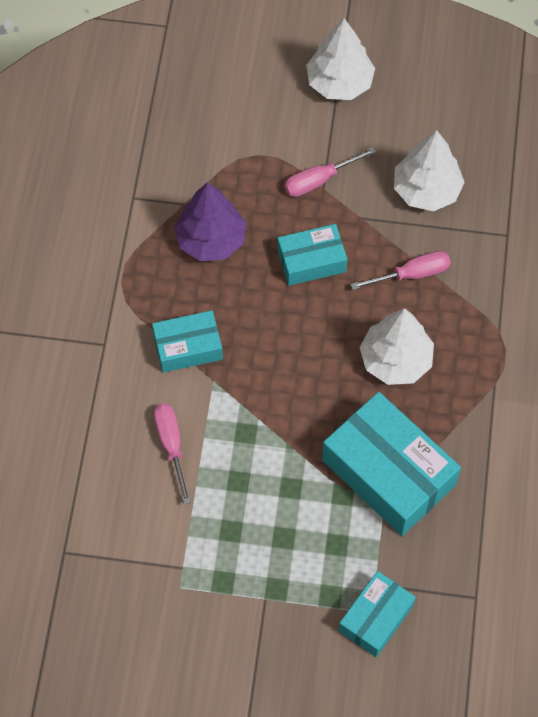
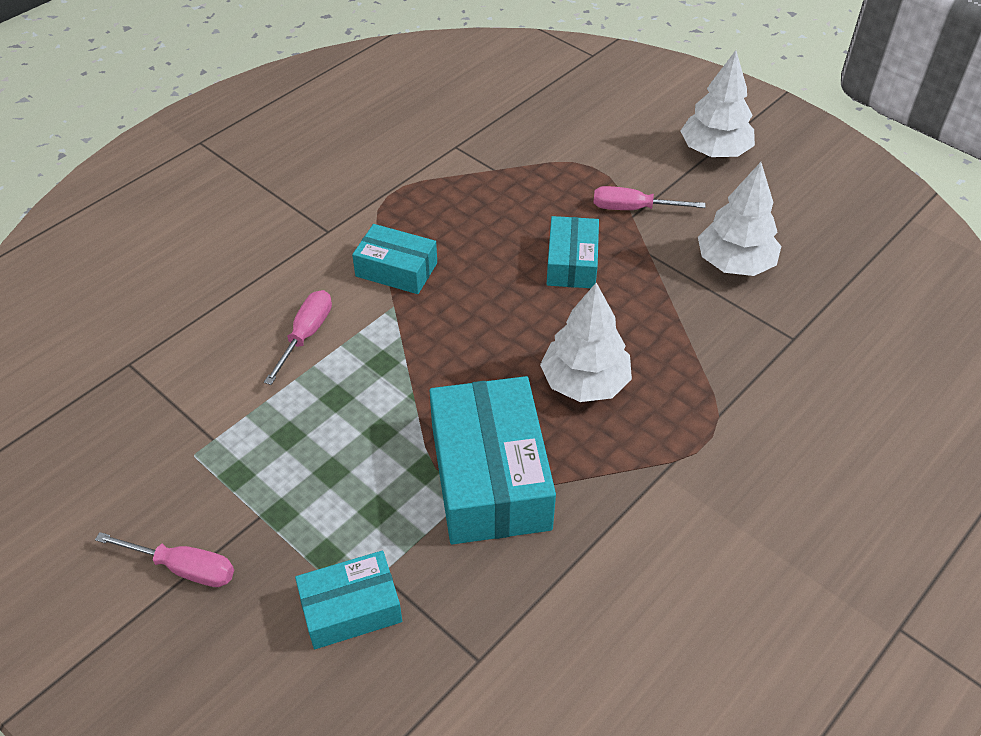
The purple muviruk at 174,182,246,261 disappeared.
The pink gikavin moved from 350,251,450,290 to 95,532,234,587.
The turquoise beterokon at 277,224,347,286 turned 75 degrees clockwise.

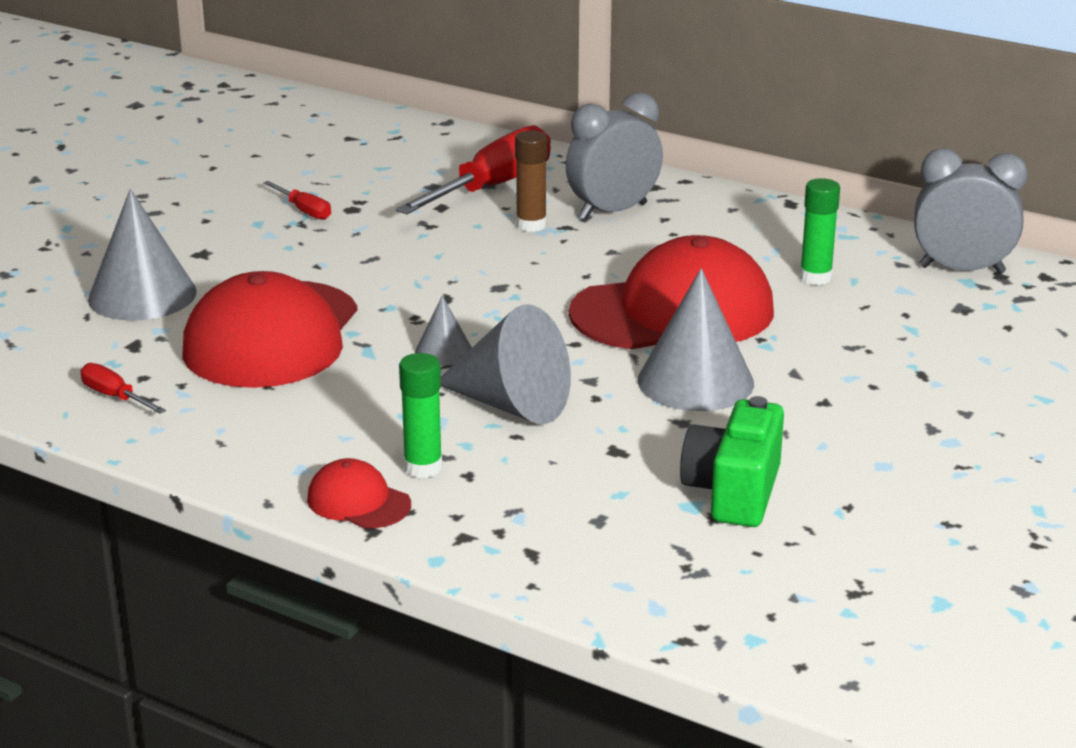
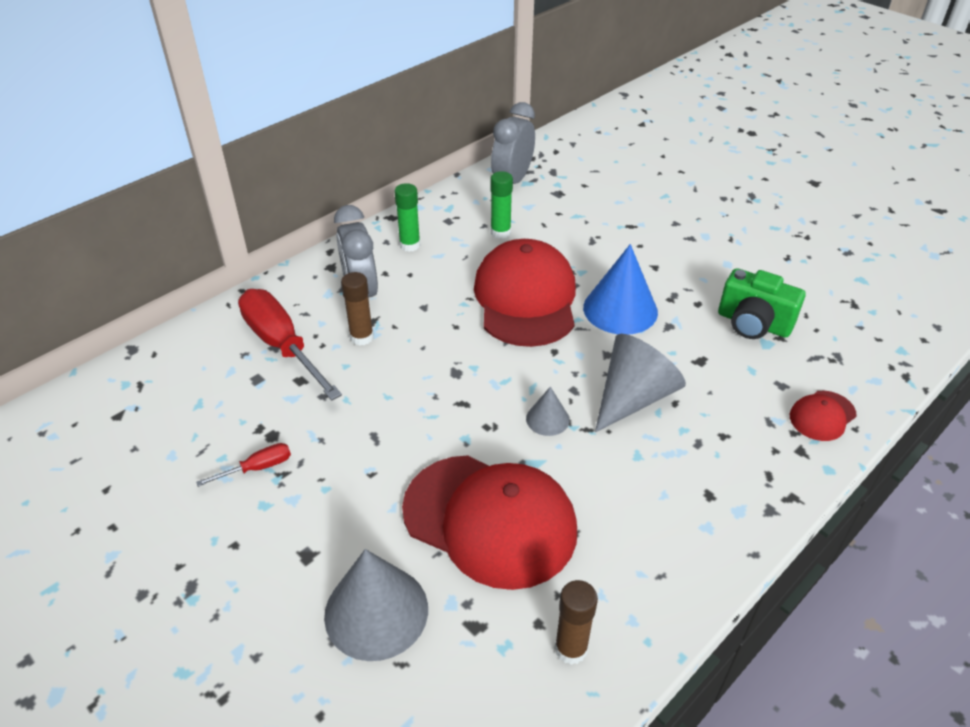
The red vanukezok moved from 307,458,411,528 to 790,391,857,441.
The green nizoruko moved from 399,353,442,478 to 394,183,421,252.
The red gikavin at 81,363,166,414 was replaced by the brown nizoruko at 555,580,598,665.
The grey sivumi at 638,268,754,411 became the blue sivumi at 583,244,658,335.

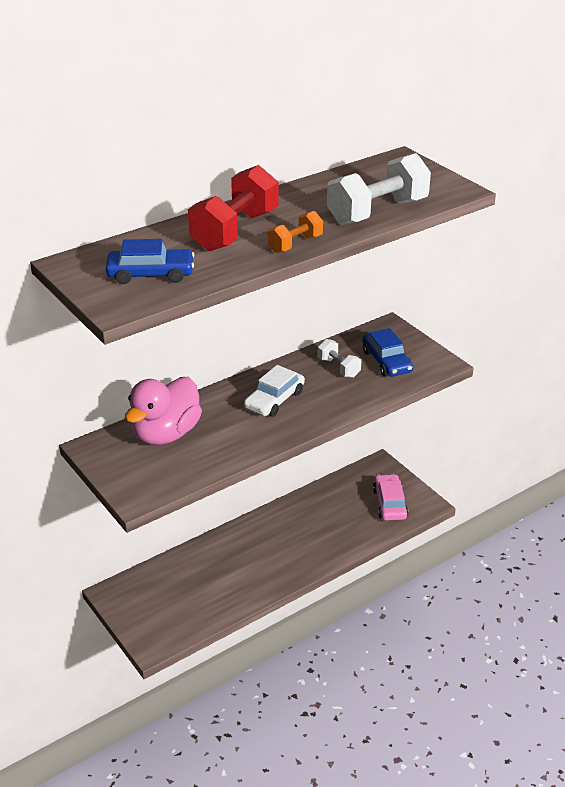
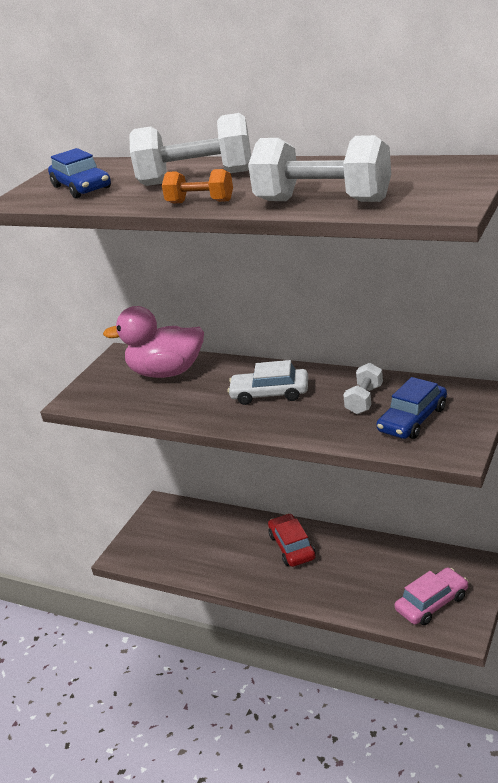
The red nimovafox at 268,514,316,567 appeared.
The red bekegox at 188,165,278,251 became the white bekegox at 129,113,251,186.

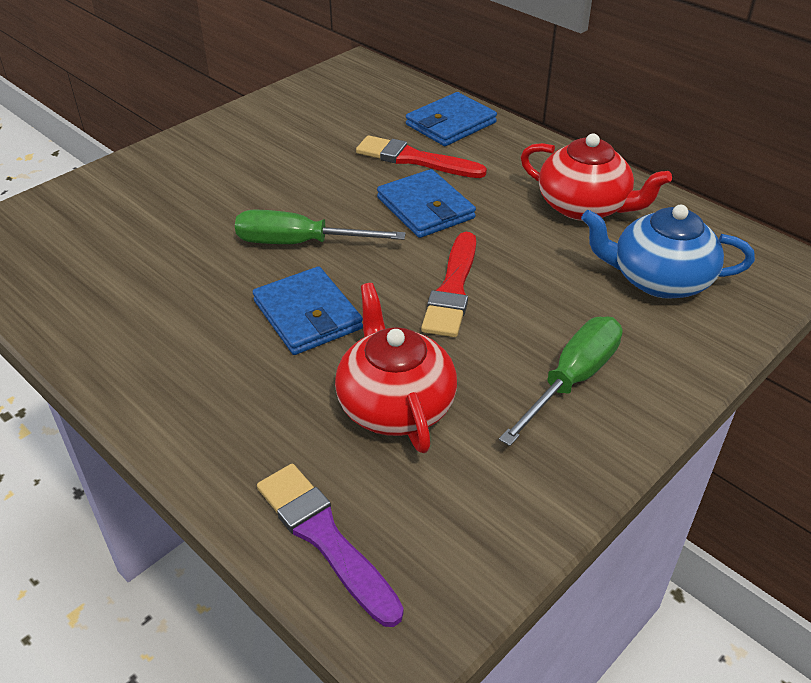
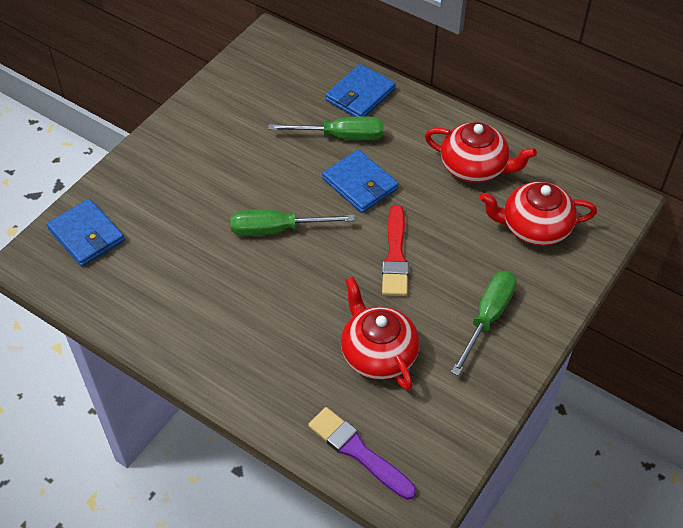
The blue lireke moved from 253,266,363,355 to 46,199,125,267.
The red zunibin at 356,135,487,178 was replaced by the green gikavin at 268,116,384,141.
The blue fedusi at 581,205,755,299 became the red fedusi at 479,182,597,246.

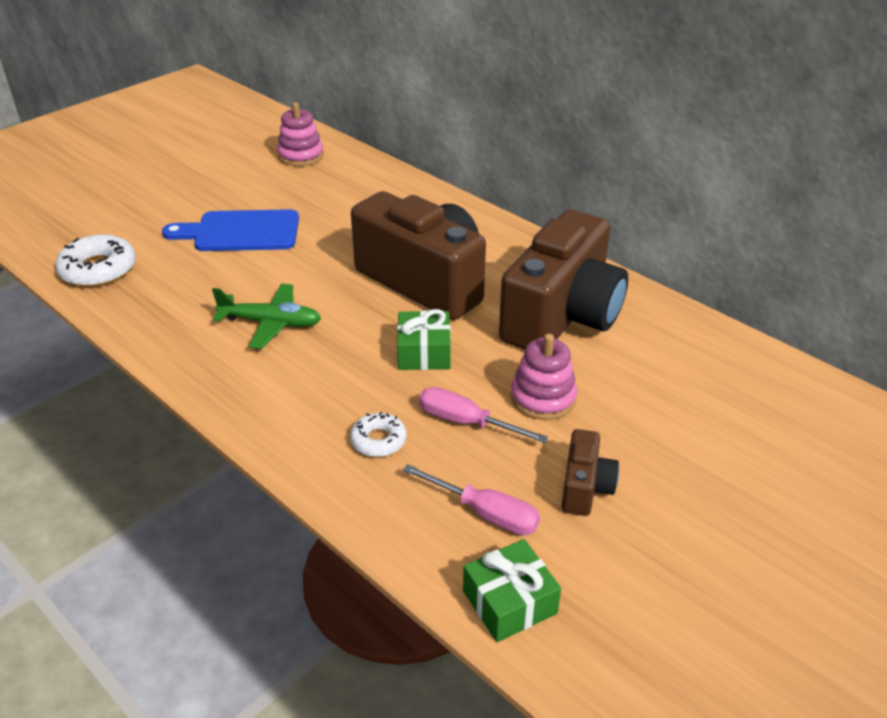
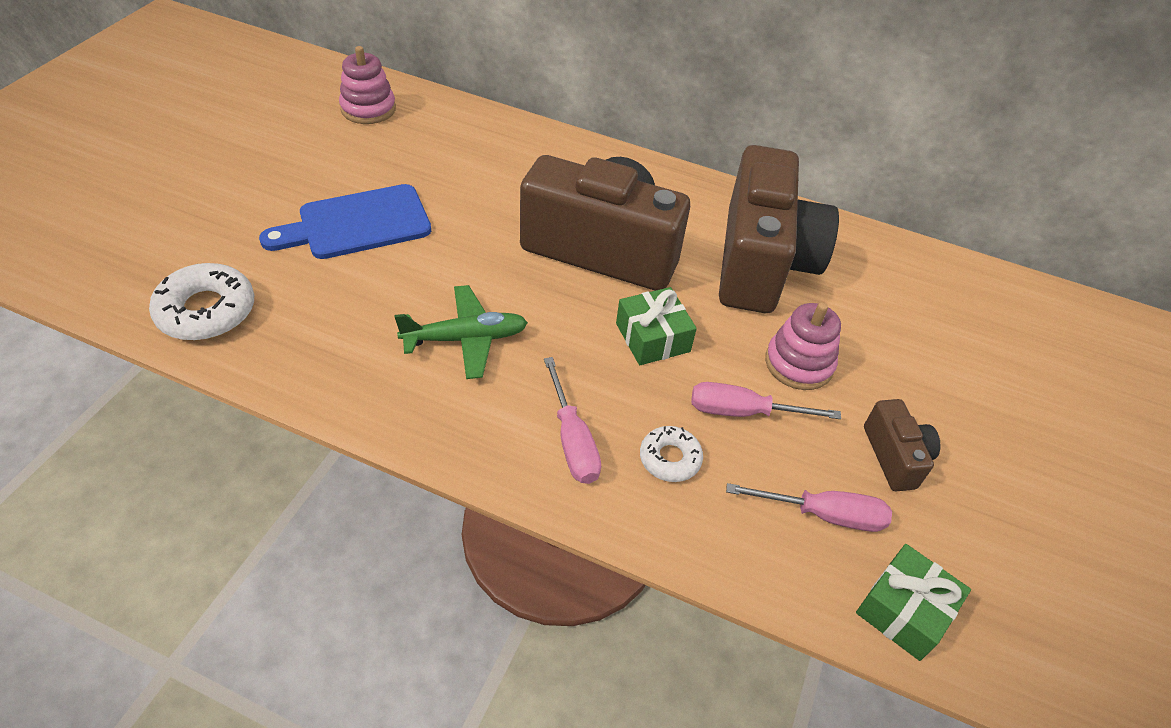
The pink gikavin at 544,357,601,484 appeared.

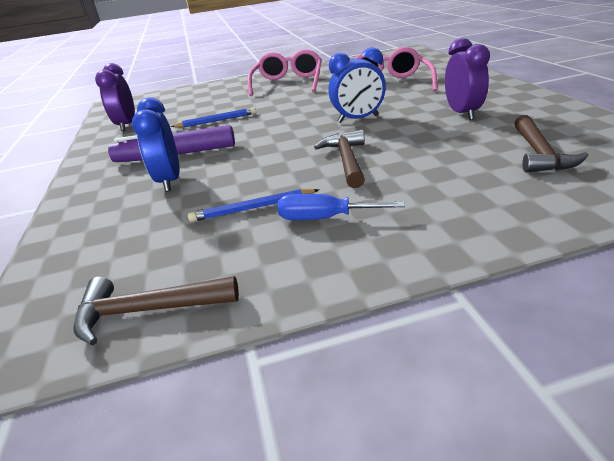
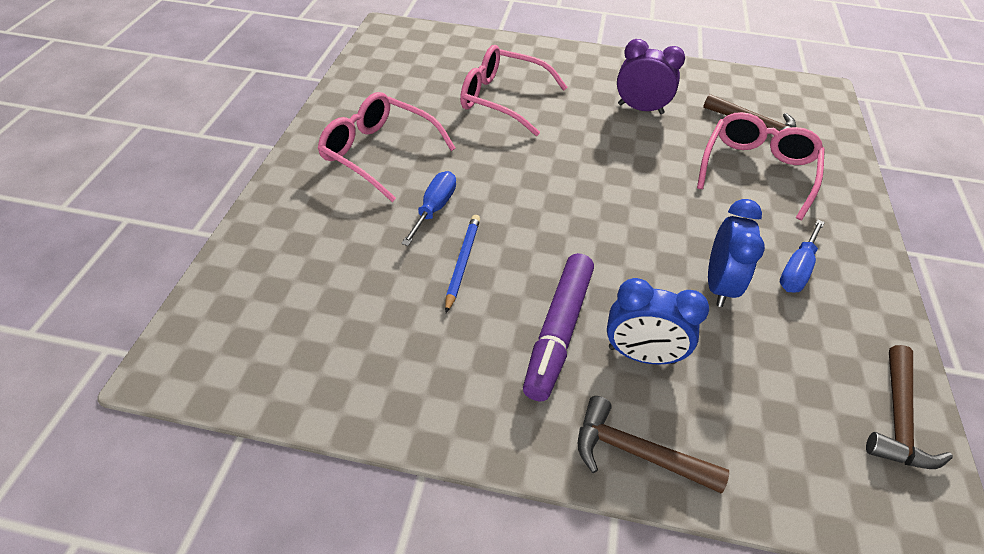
The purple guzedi at 95,63,135,131 disappeared.
The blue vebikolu at 188,189,320,222 disappeared.
The blue gikavin at 401,171,456,246 appeared.
The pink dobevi at 697,112,825,220 appeared.
The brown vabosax moved from 314,130,365,188 to 578,396,729,493.
The blue guzedi moved from 328,47,386,123 to 708,199,765,307.

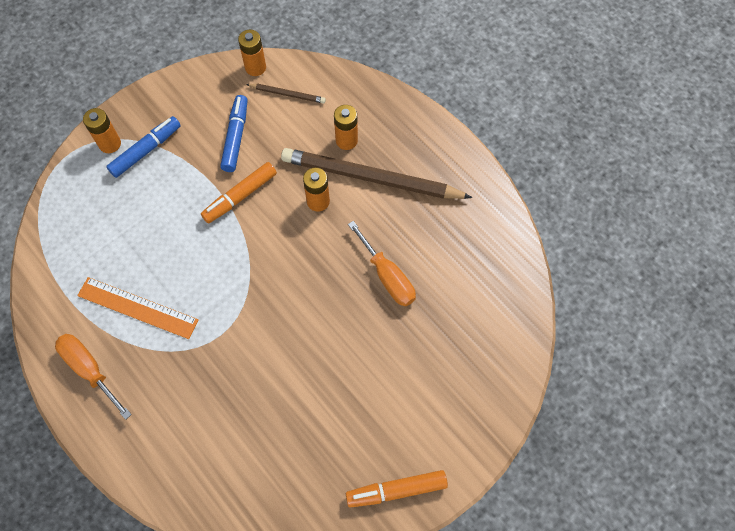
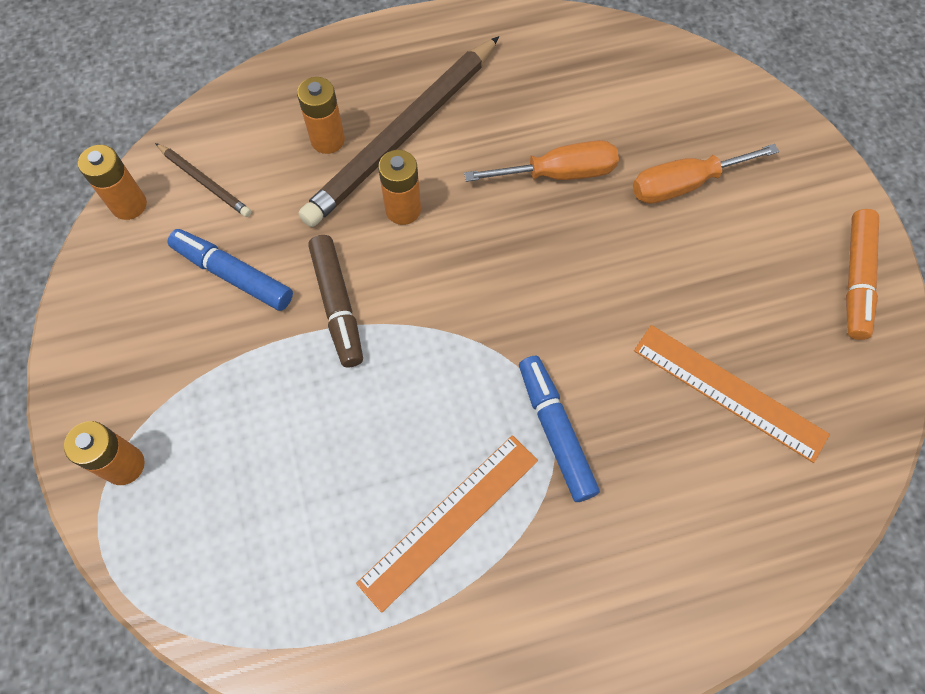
The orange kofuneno at 634,325,830,463 appeared.
The orange gikavin moved from 55,334,132,420 to 633,144,779,204.
The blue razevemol moved from 106,116,181,178 to 519,356,600,502.
The orange razevemol at 201,162,277,223 became the brown razevemol at 308,235,363,367.
The brown vebikolu at 246,83,326,104 turned 90 degrees clockwise.

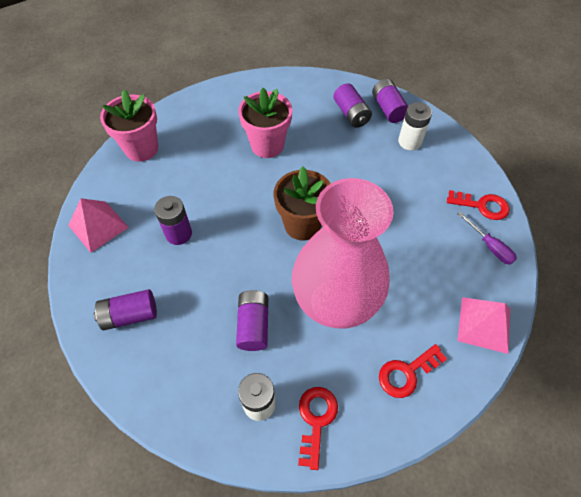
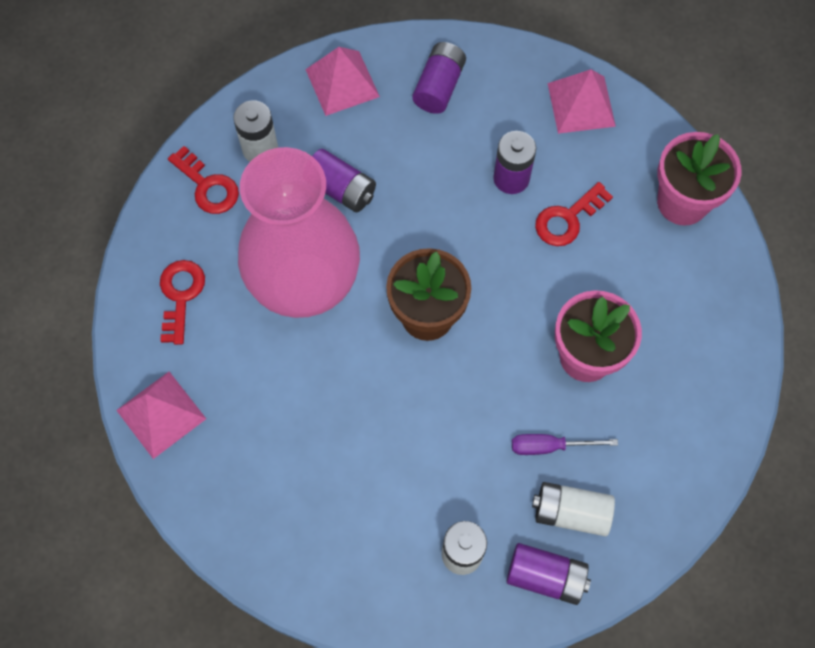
The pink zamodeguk at 305,47,380,116 appeared.
The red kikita moved from 447,190,510,220 to 535,182,613,246.
The purple gikavin moved from 458,212,517,265 to 512,434,618,455.
The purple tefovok at 334,83,372,128 became the white tefovok at 532,482,615,536.

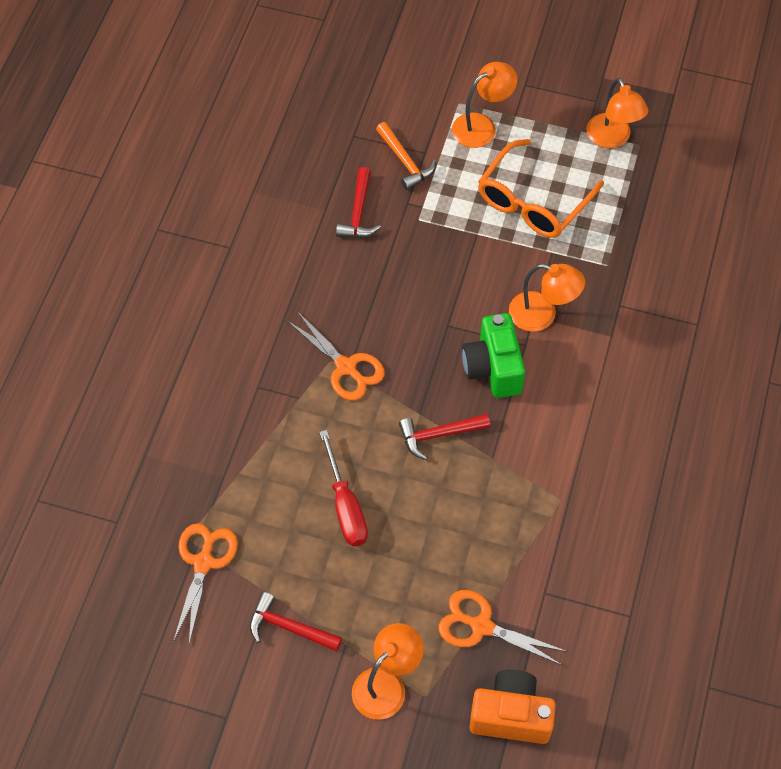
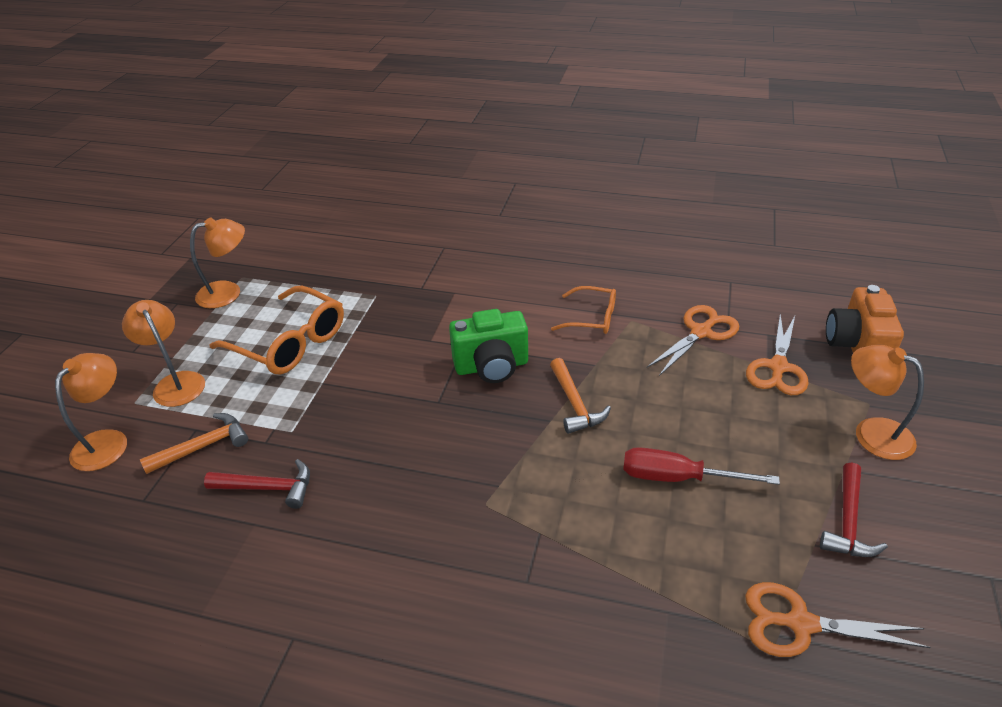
The orange dobevi at 551,286,616,334 appeared.
The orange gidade moved from 287,311,385,401 to 647,305,739,376.
The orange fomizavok moved from 509,264,585,332 to 55,353,127,471.
The red vabosax at 399,414,490,460 became the orange vabosax at 550,358,611,434.
The red gikavin at 320,430,368,546 turned 150 degrees counterclockwise.

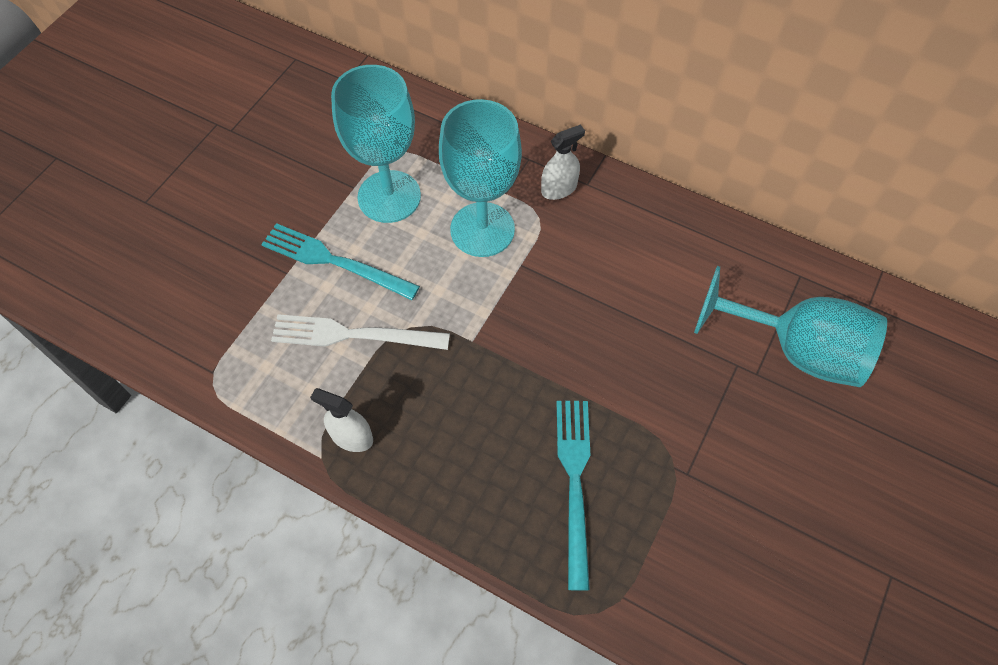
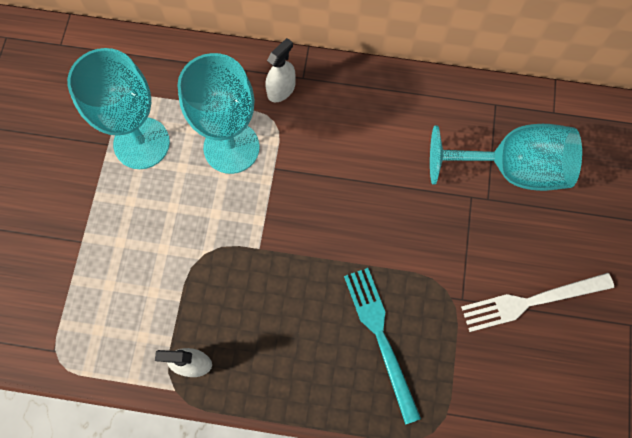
The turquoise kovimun at 261,223,420,300 disappeared.
The white kovimun moved from 271,314,450,350 to 461,273,614,332.

